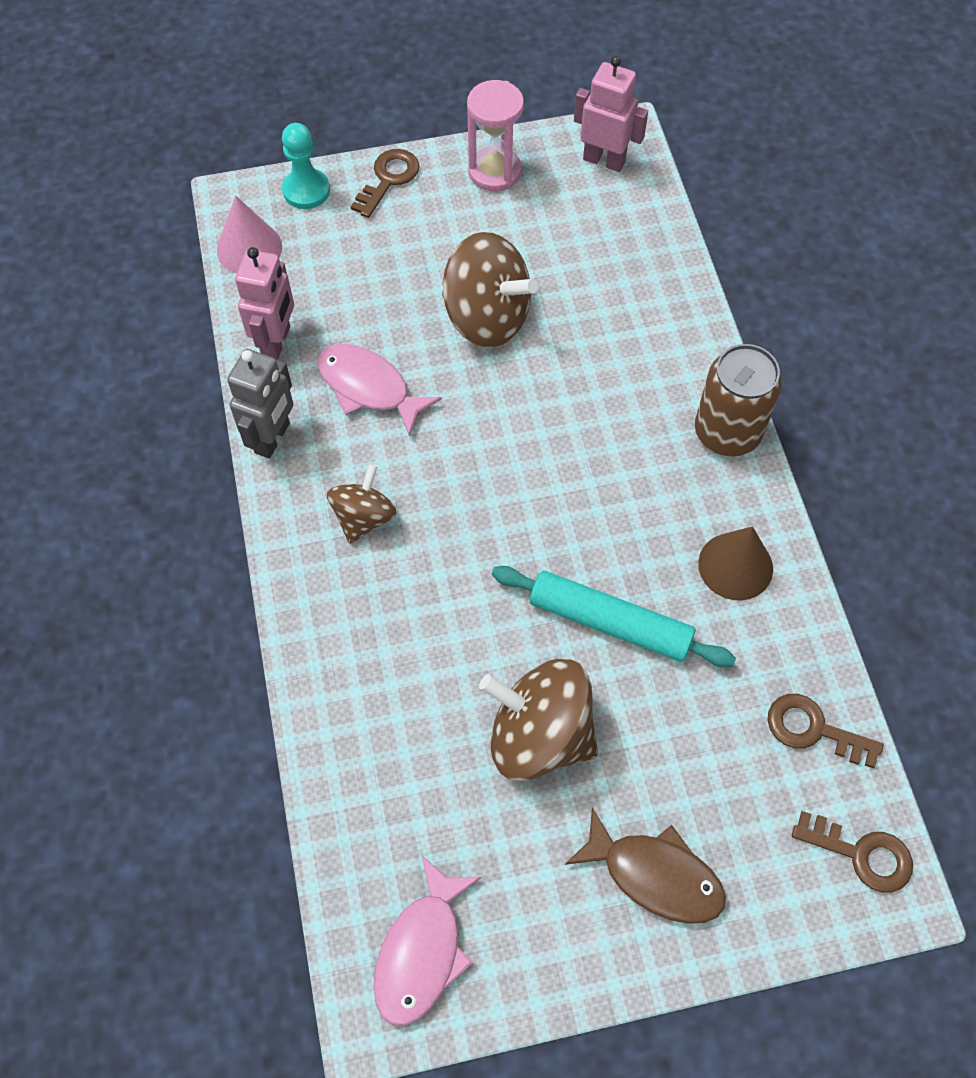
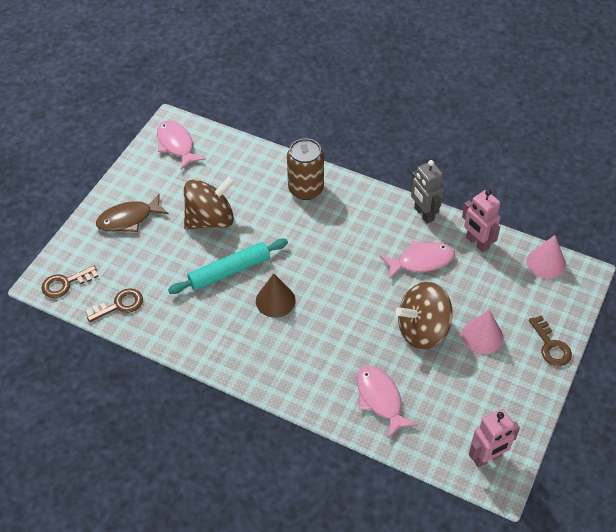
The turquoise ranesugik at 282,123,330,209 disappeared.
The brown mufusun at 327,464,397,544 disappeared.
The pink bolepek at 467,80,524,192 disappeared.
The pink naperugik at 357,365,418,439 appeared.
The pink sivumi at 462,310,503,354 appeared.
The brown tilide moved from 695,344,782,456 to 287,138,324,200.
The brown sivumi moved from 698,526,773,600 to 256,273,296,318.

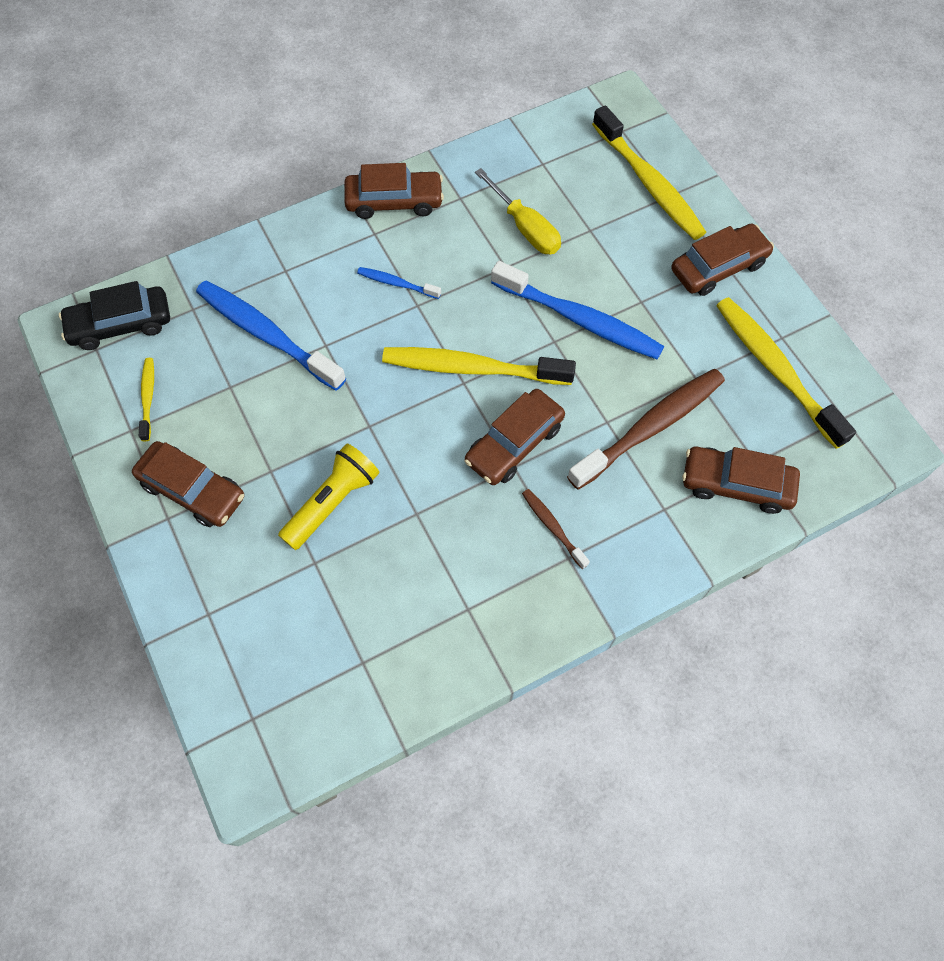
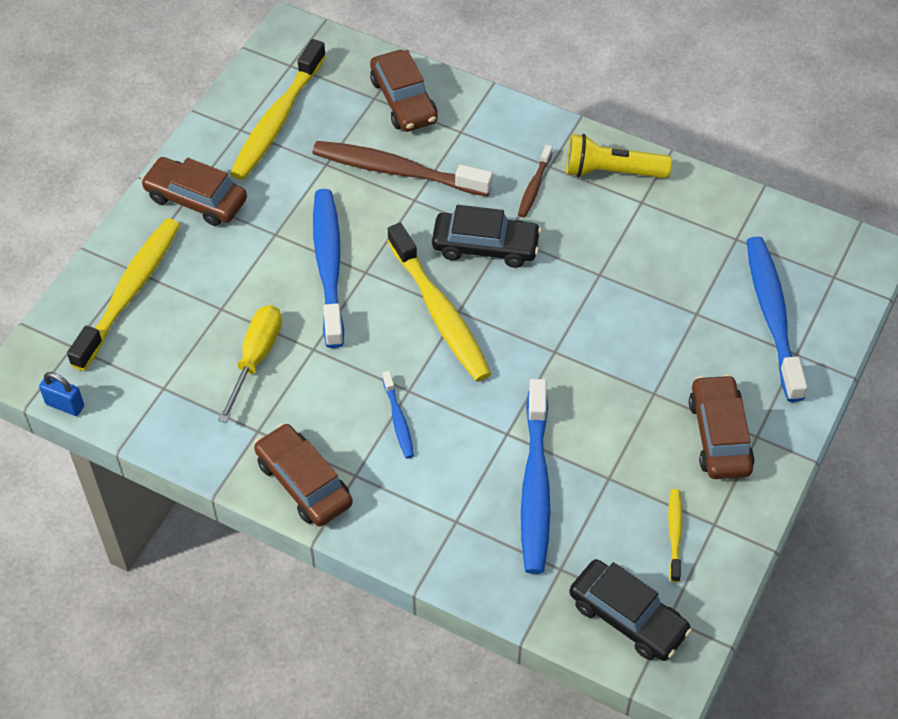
The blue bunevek at 39,372,84,416 appeared.
The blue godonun at 747,236,807,402 appeared.
The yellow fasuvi moved from 278,443,380,550 to 566,134,672,178.
The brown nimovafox at 464,389,565,485 became the black nimovafox at 432,205,541,268.
The yellow godonun at 139,358,154,441 turned 135 degrees clockwise.

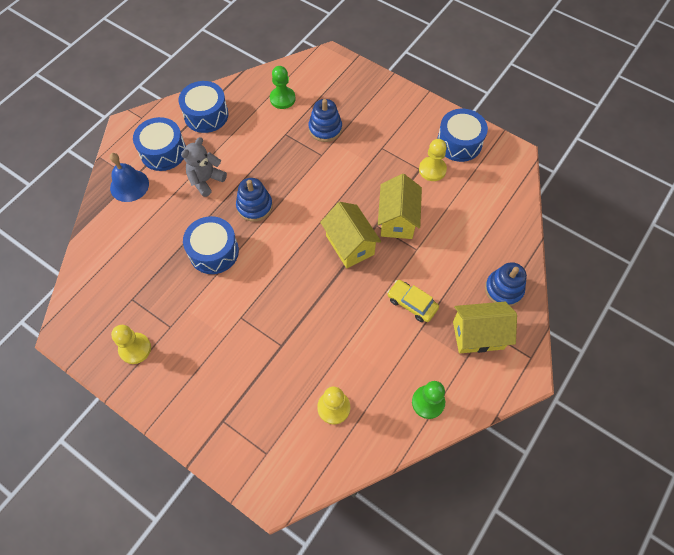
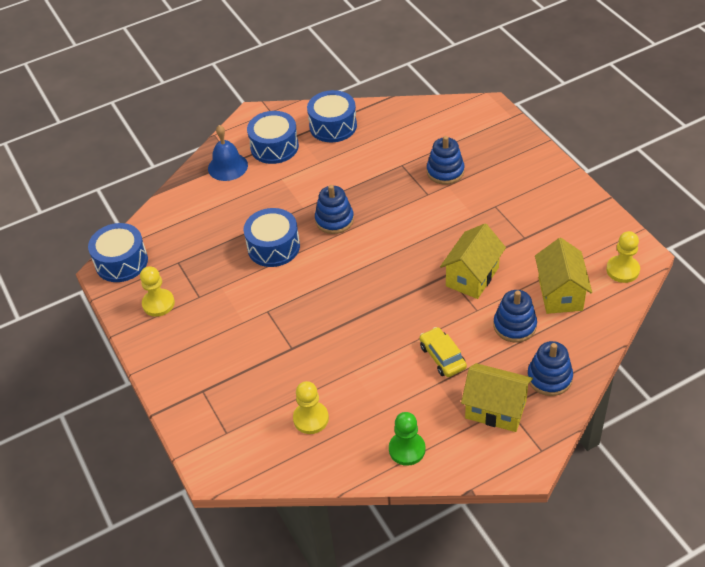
The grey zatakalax at 181,137,227,197 disappeared.
The green ranesugik at 270,66,296,109 disappeared.
The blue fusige at 494,290,537,343 appeared.
The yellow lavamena moved from 320,202,381,268 to 535,238,592,314.
The yellow ranesugik moved from 419,139,447,181 to 606,231,640,283.
The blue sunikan moved from 437,109,488,162 to 88,223,148,282.

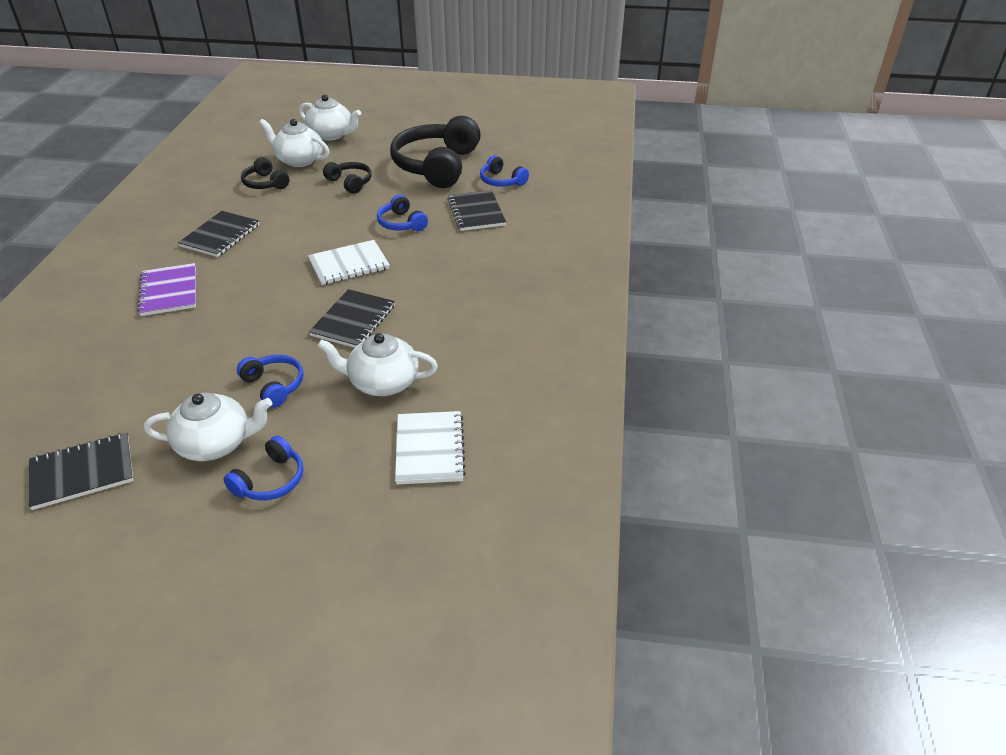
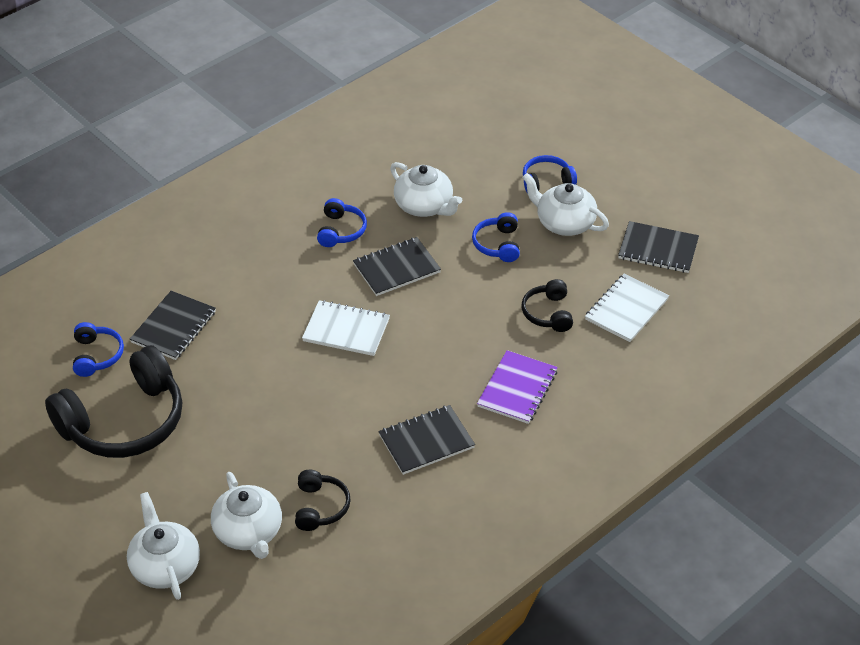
The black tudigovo moved from 323,162,372,194 to 522,279,573,332.
The blue tudigovo moved from 377,195,428,231 to 317,198,367,247.
The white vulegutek moved from 395,411,466,485 to 585,273,669,342.

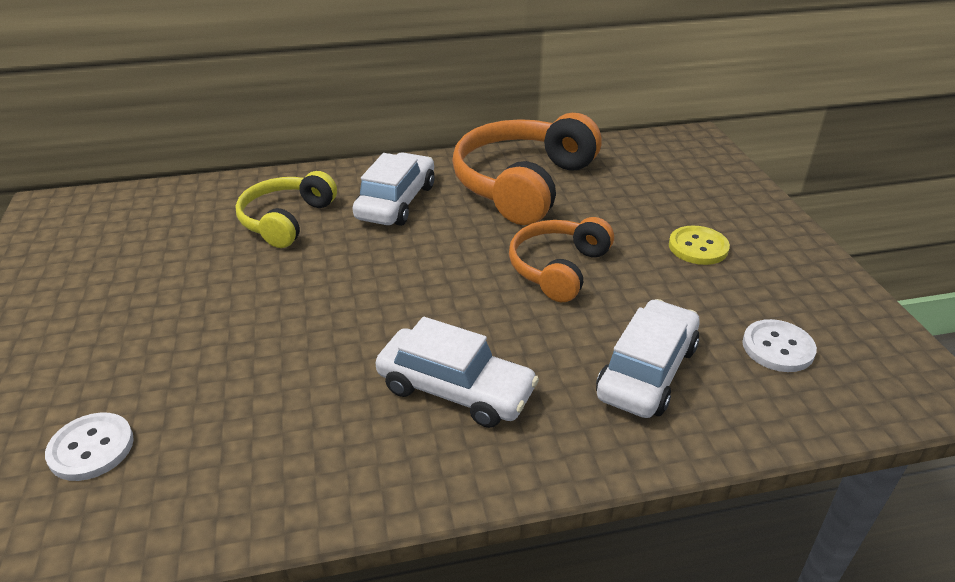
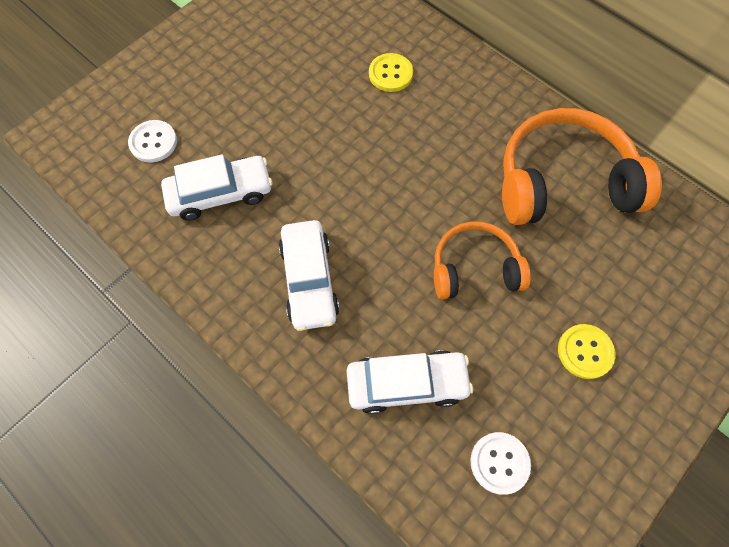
The white nimovafox moved from 352,152,434,226 to 161,154,272,220.
The yellow tudigovo at 236,171,337,248 was replaced by the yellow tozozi at 369,53,413,92.

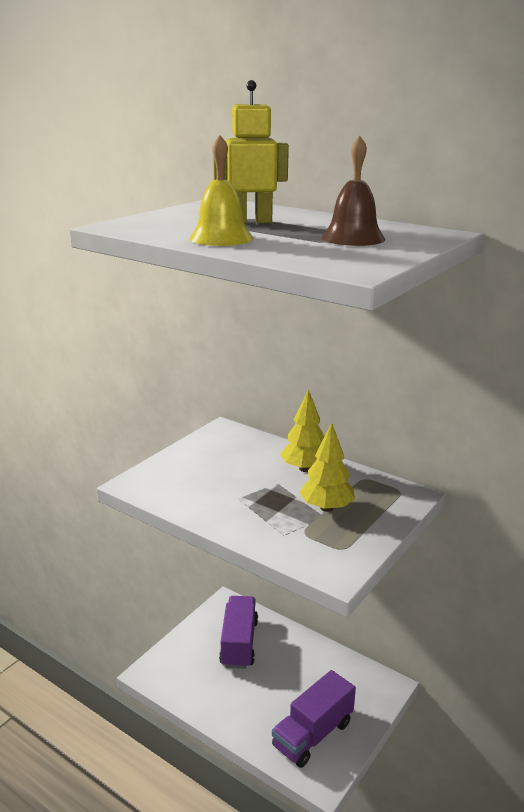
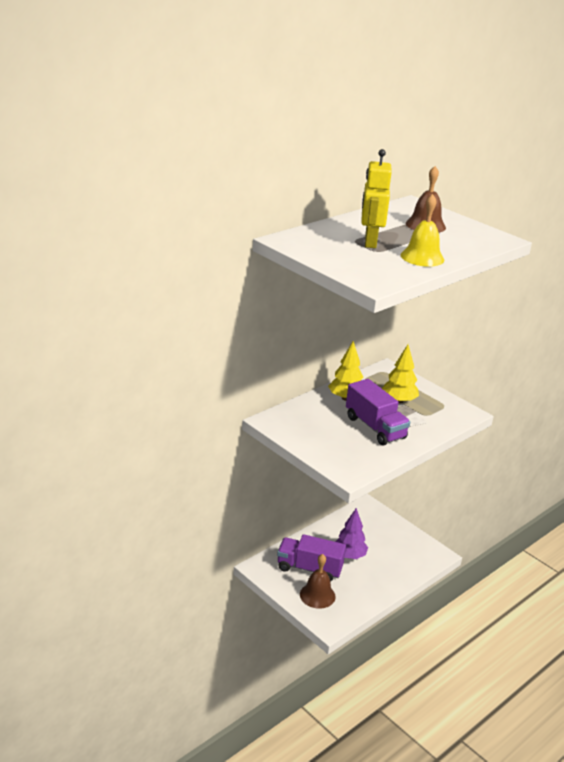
The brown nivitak at 300,554,336,609 appeared.
The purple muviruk at 335,508,368,559 appeared.
The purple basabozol moved from 272,670,356,768 to 346,379,410,445.

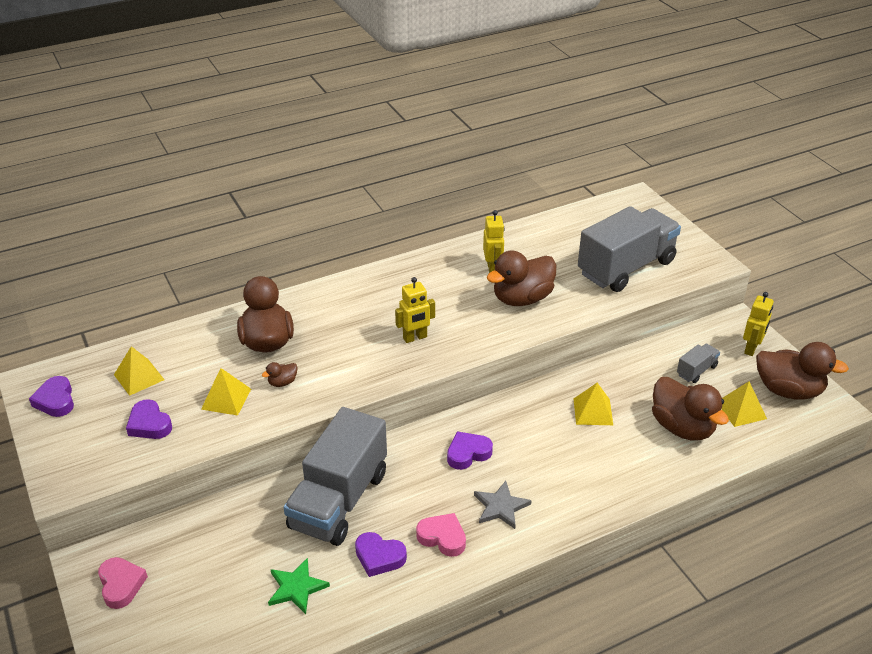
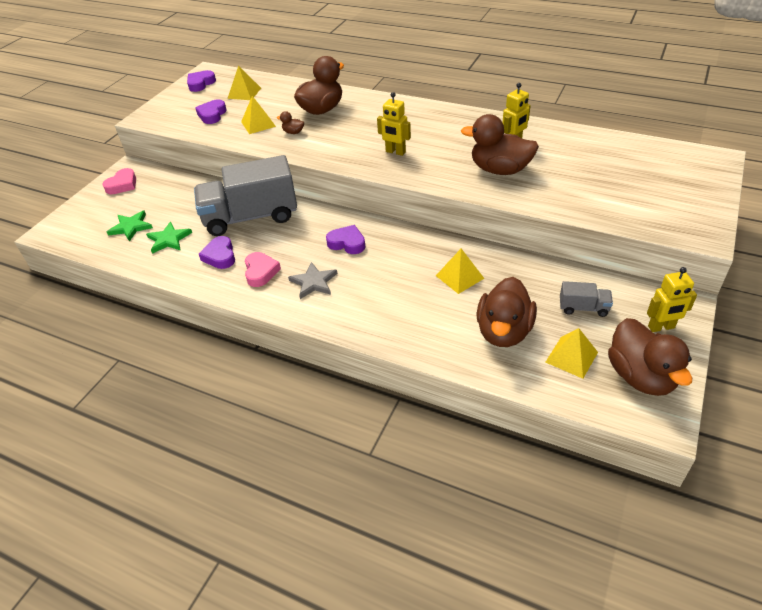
The grey basabozol at 578,206,681,292 disappeared.
The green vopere at 107,211,153,242 appeared.

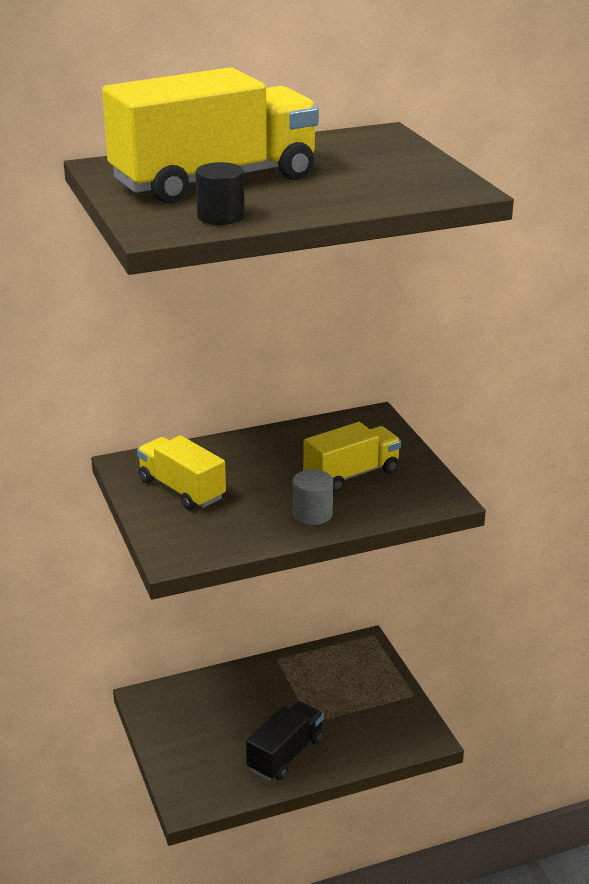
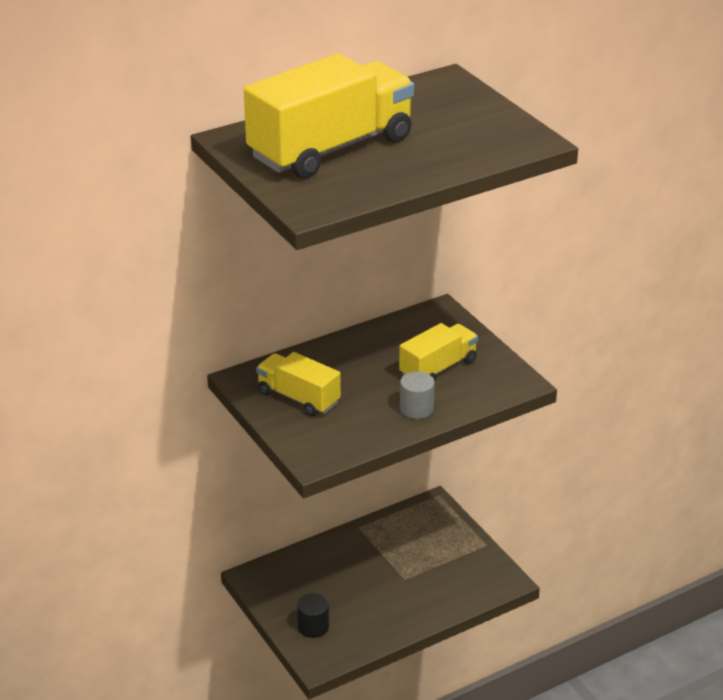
The black basabozol at 246,701,324,781 disappeared.
The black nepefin moved from 195,162,245,225 to 297,593,329,638.

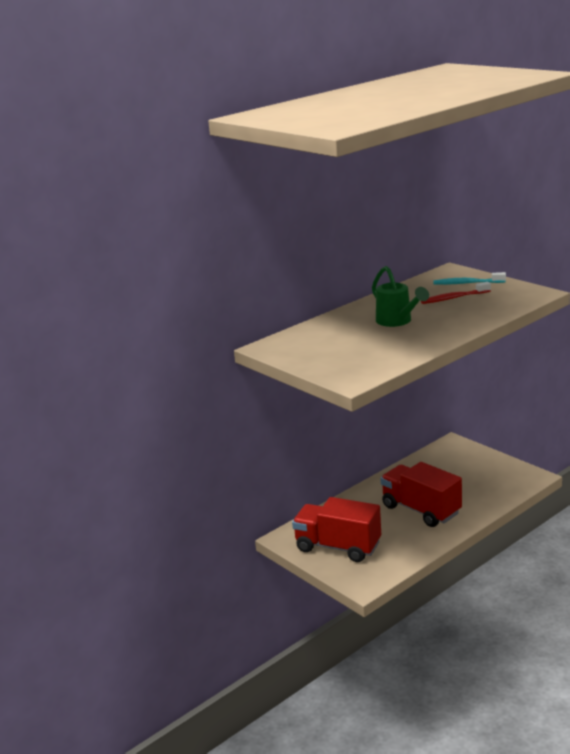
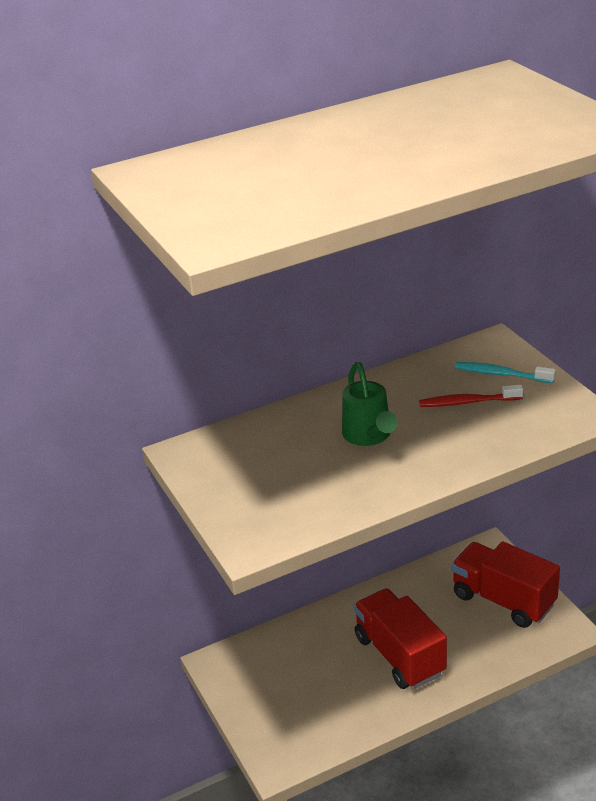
The red basabozol moved from 292,497,381,562 to 452,541,560,628.

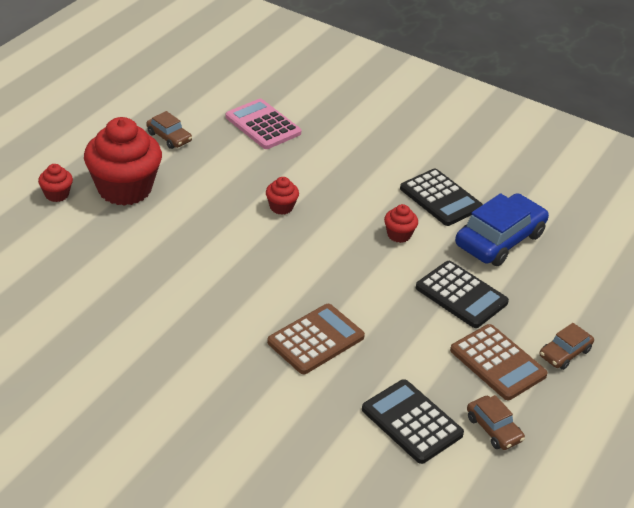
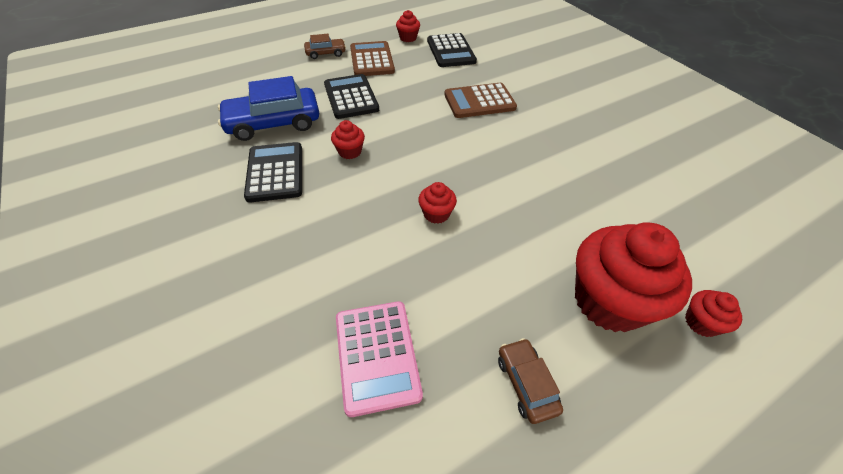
The brown nimovafox at 467,395,525,450 was replaced by the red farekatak at 396,10,420,42.

